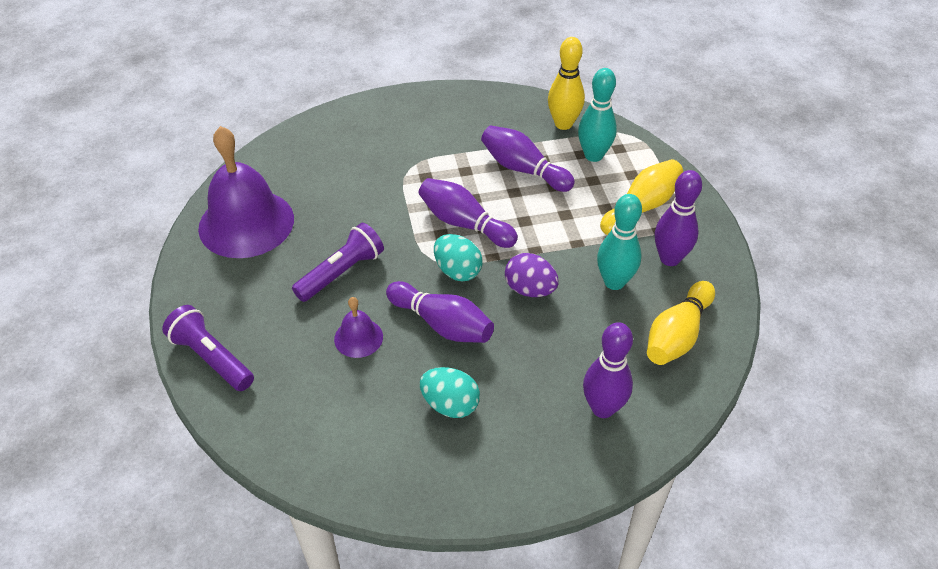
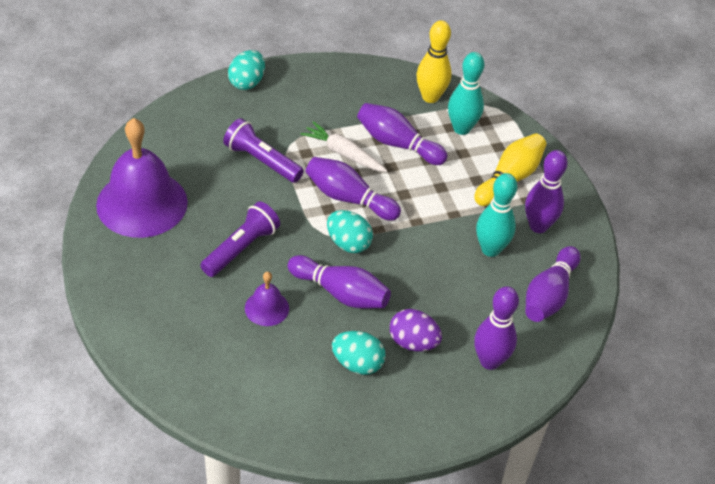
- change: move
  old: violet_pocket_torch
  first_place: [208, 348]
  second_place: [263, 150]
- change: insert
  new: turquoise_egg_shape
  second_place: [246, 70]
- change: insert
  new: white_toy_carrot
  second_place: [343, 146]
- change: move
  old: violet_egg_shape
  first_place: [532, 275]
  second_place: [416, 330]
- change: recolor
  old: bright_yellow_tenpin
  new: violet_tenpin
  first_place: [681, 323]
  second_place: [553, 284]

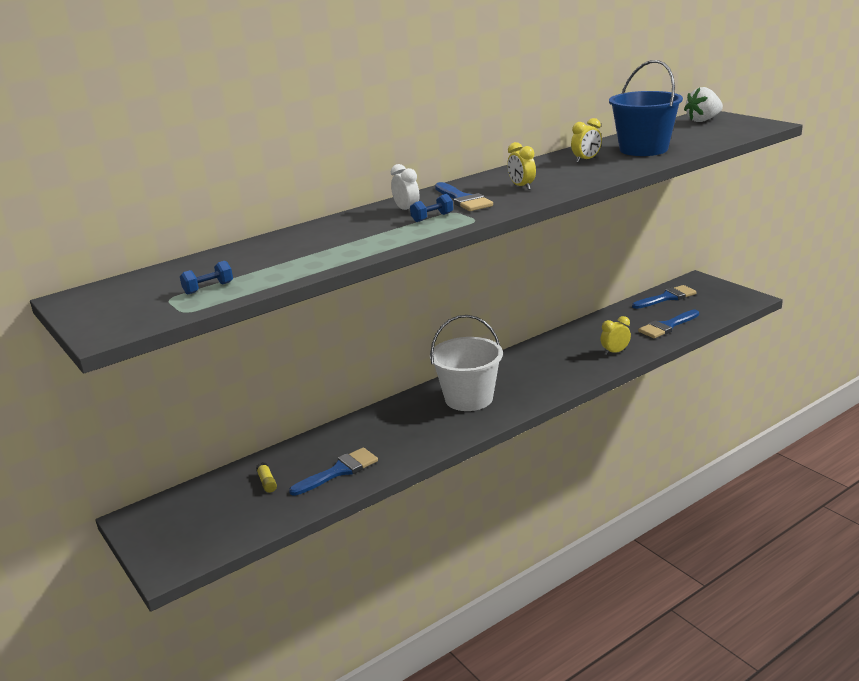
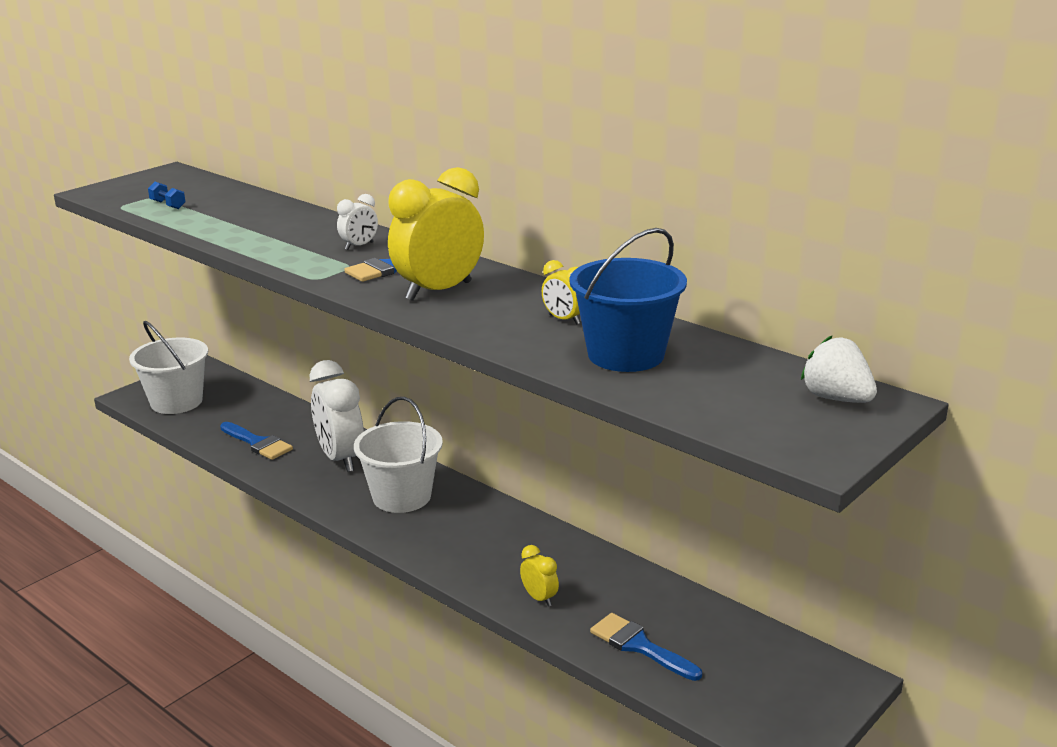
- change: insert
  new: white_sand_bucket
  second_place: [168, 367]
- change: insert
  new: white_clock
  second_place: [337, 416]
- change: resize
  old: bright_yellow_clock
  first_place: [521, 166]
  second_place: [436, 234]
  factor: 2.14
- change: delete
  old: bright_yellow_glue_stick
  first_place: [266, 477]
- change: delete
  old: cobalt_hand_weight
  first_place: [431, 208]
- change: delete
  old: cobalt_paint_brush
  first_place: [664, 297]

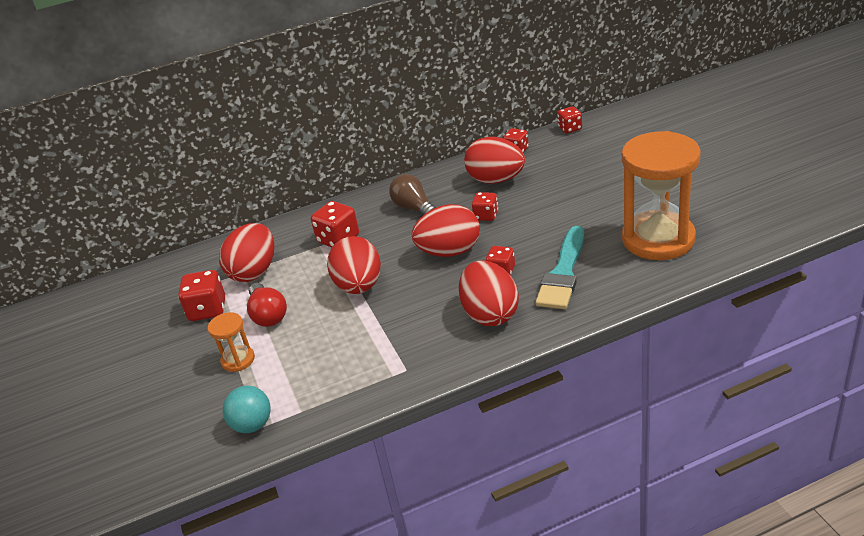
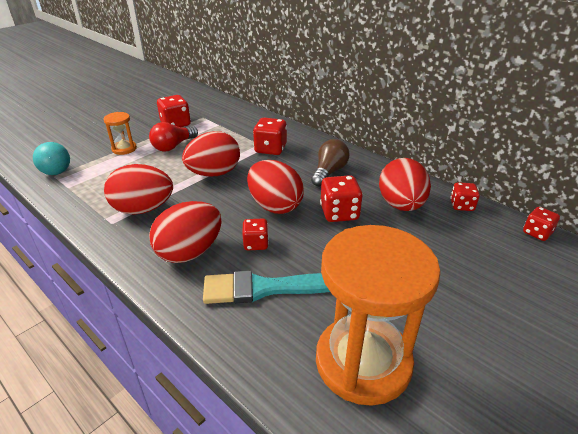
- change: move
  old: scarlet_egg_shape
  first_place: [246, 252]
  second_place: [138, 189]
- change: resize
  old: scarlet_dice
  first_place: [485, 206]
  second_place: [341, 198]
  factor: 1.57

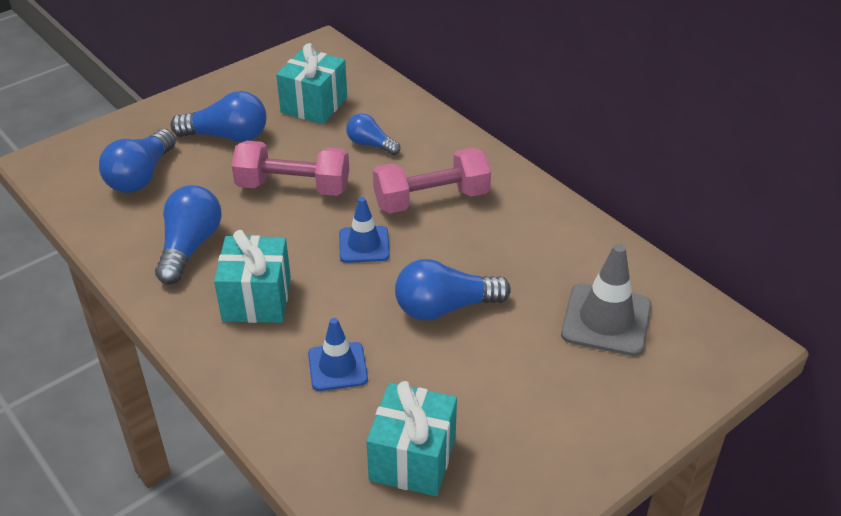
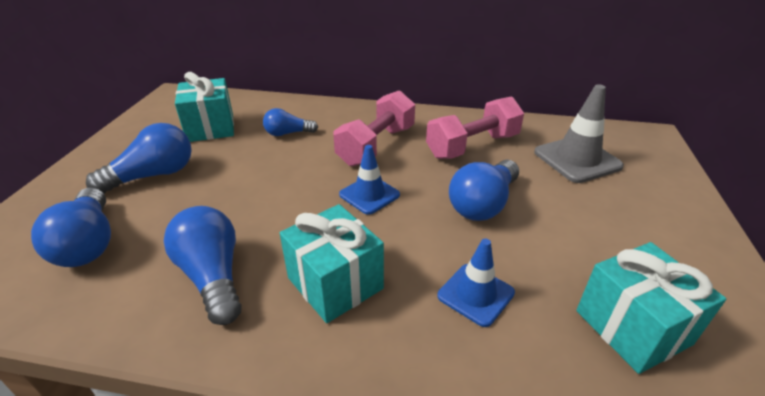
- change: move
  old: rosy_hand_weight
  first_place: [290, 168]
  second_place: [475, 127]

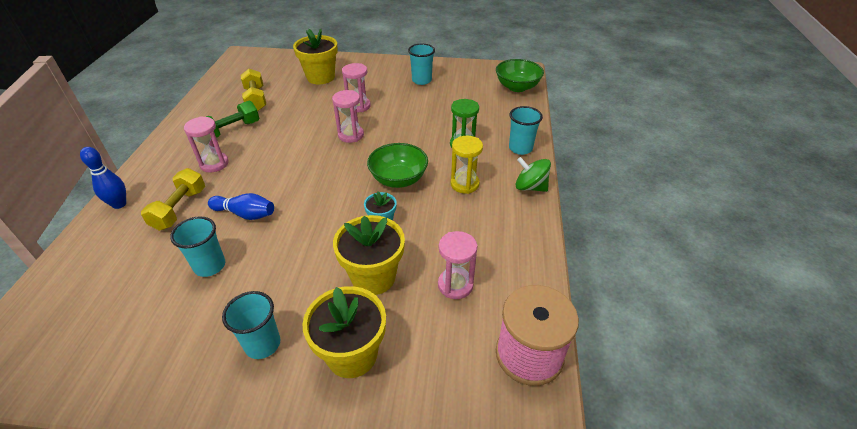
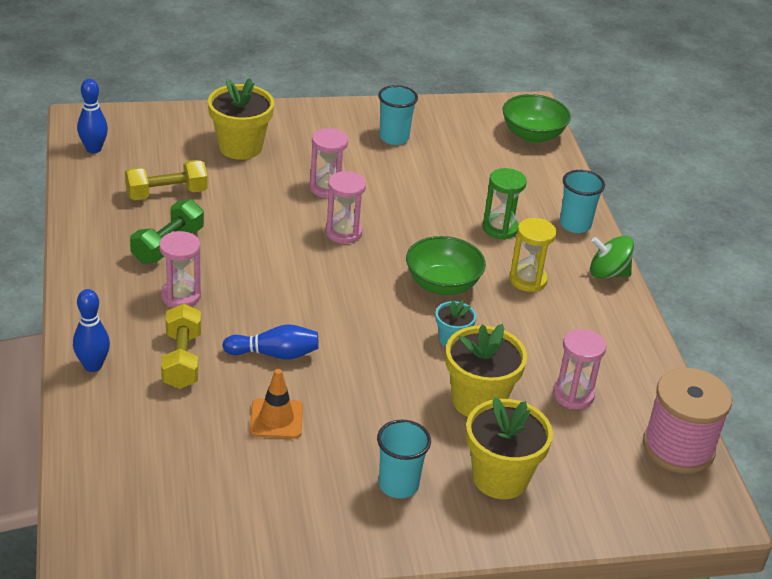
- change: insert
  new: cobalt_tenpin
  second_place: [92, 116]
- change: rotate
  old: bright_yellow_hand_weight
  first_place: [253, 90]
  second_place: [166, 180]
  degrees: -75
- change: replace
  old: turquoise_cup
  new: orange_traffic_cone
  first_place: [197, 246]
  second_place: [276, 404]

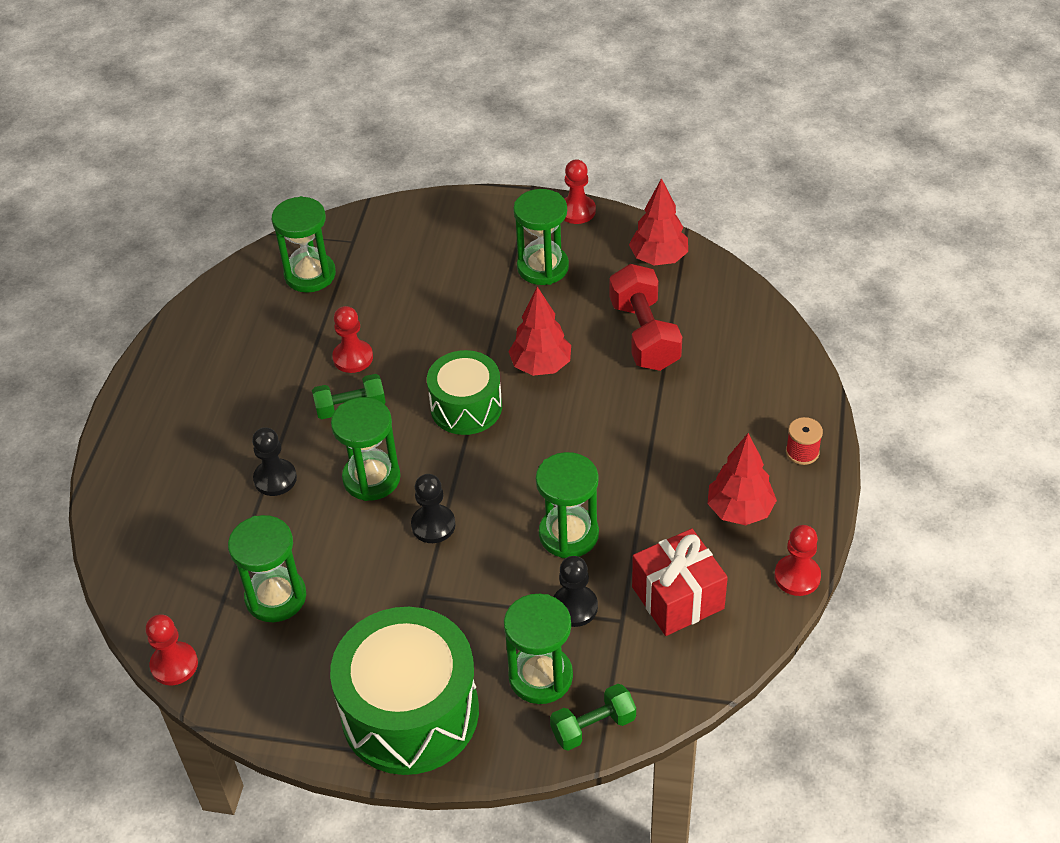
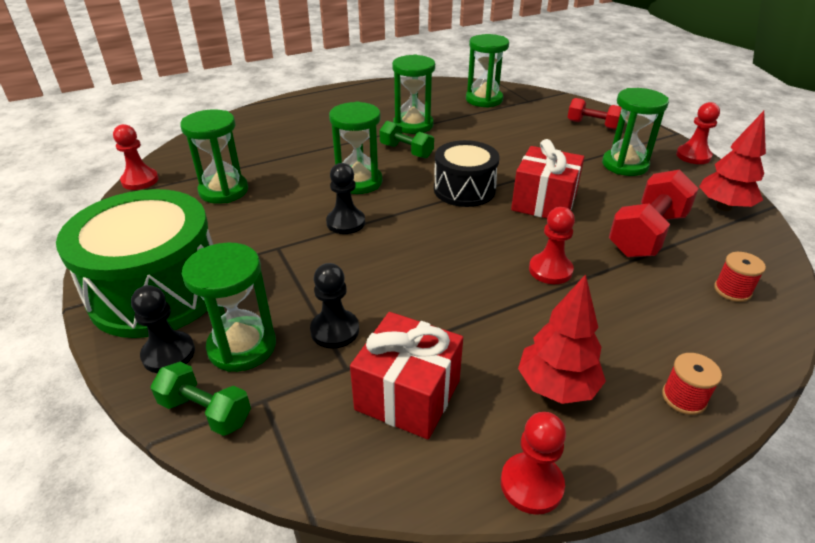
- change: move
  old: jet-black_chess_pawn
  first_place: [274, 461]
  second_place: [163, 329]
- change: move
  old: leaf-green_hourglass
  first_place: [567, 505]
  second_place: [413, 94]
- change: recolor
  old: leaf-green_drum
  new: jet-black_drum
  first_place: [464, 392]
  second_place: [466, 173]
- change: replace
  old: scarlet_toy_tree
  new: scarlet_present
  first_place: [539, 331]
  second_place: [547, 178]
- change: move
  old: scarlet_chess_pawn
  first_place: [352, 339]
  second_place: [552, 245]
- change: insert
  new: scarlet_hand_weight
  second_place: [594, 114]
- change: insert
  new: scarlet_bobbin
  second_place: [740, 277]

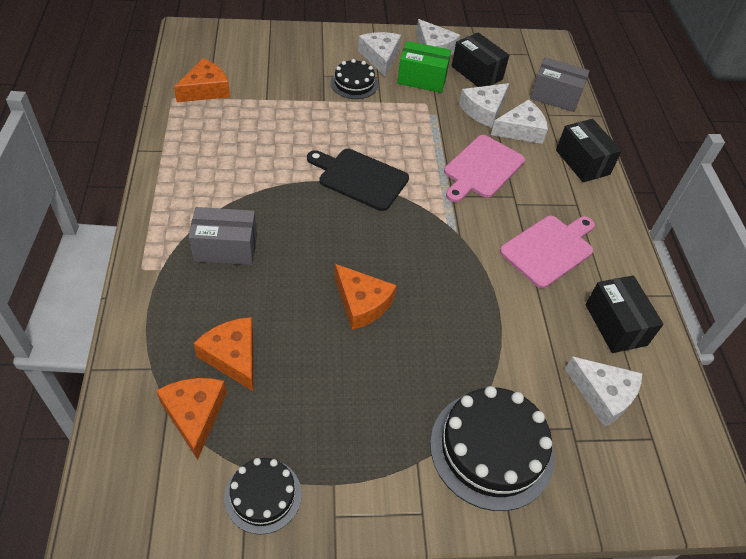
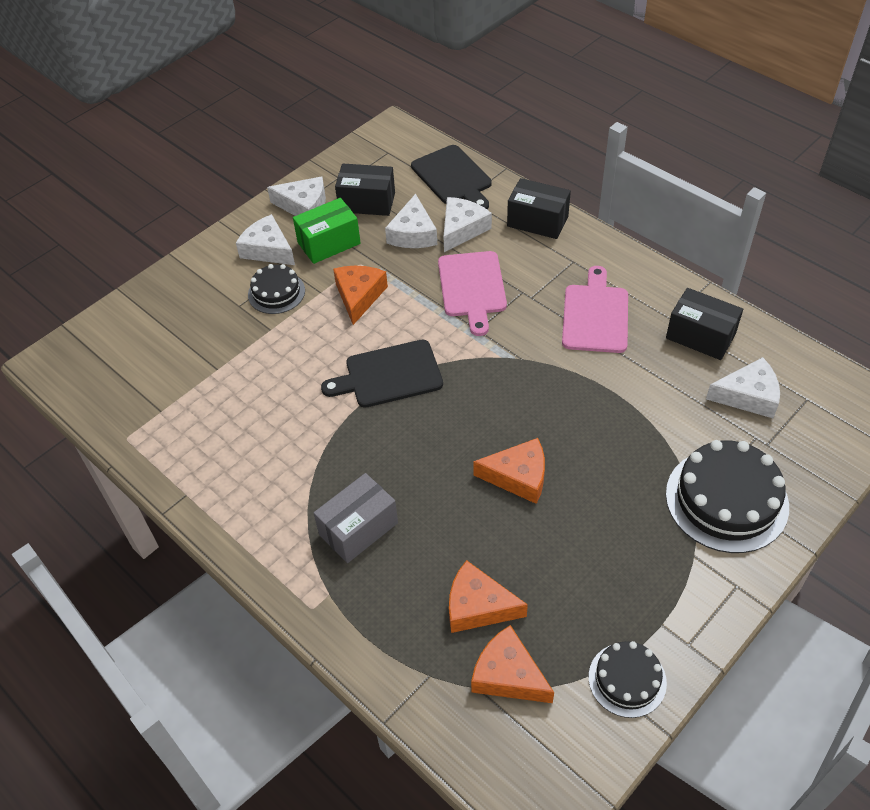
- change: move
  old: orange_cheese_wedge
  first_place: [202, 80]
  second_place: [360, 295]
- change: replace
  old: gray_package
  new: jet-black_bread_board
  first_place: [559, 84]
  second_place: [451, 177]

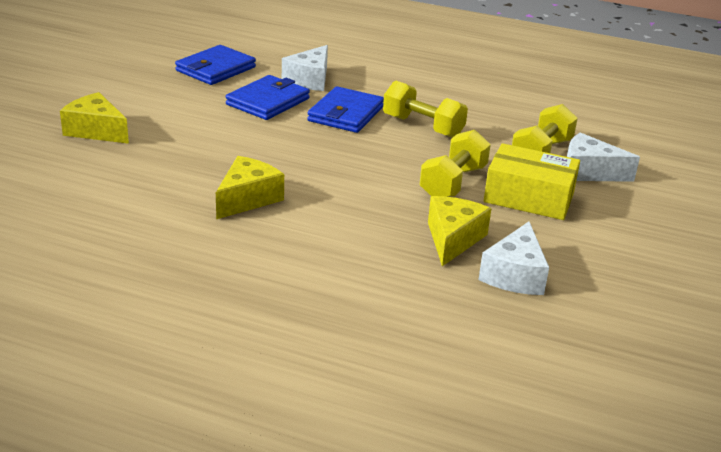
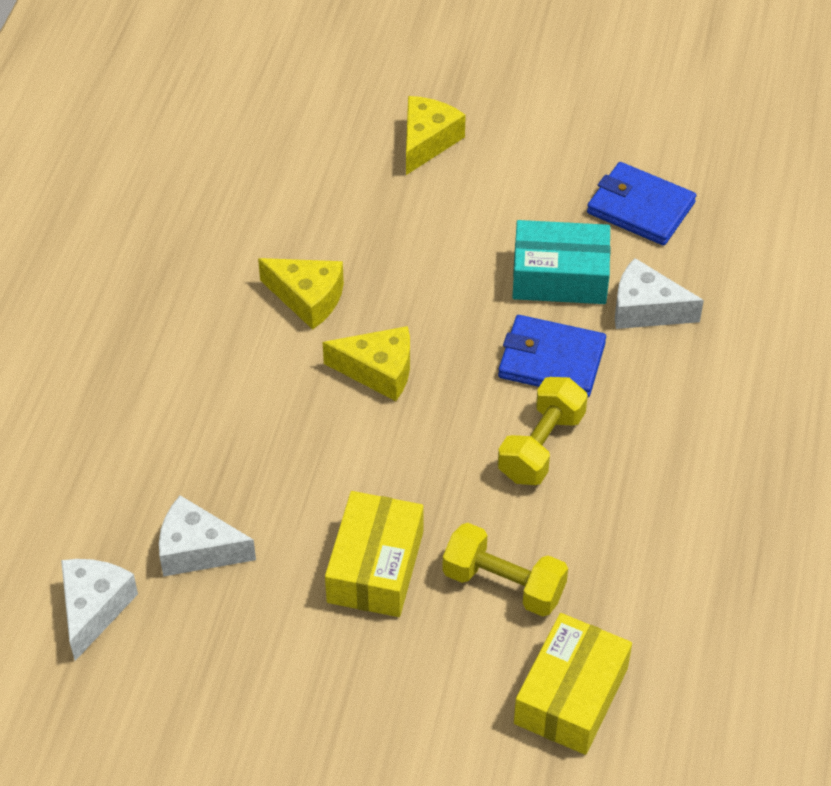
- change: move
  old: white_cheese_wedge
  first_place: [603, 157]
  second_place: [99, 610]
- change: move
  old: bright_yellow_cheese_wedge
  first_place: [460, 231]
  second_place: [366, 363]
- change: replace
  old: cobalt_card_wallet
  new: turquoise_package
  first_place: [268, 97]
  second_place: [561, 262]
- change: insert
  new: bright_yellow_package
  second_place: [573, 684]
- change: delete
  old: bright_yellow_hand_weight
  first_place: [455, 163]

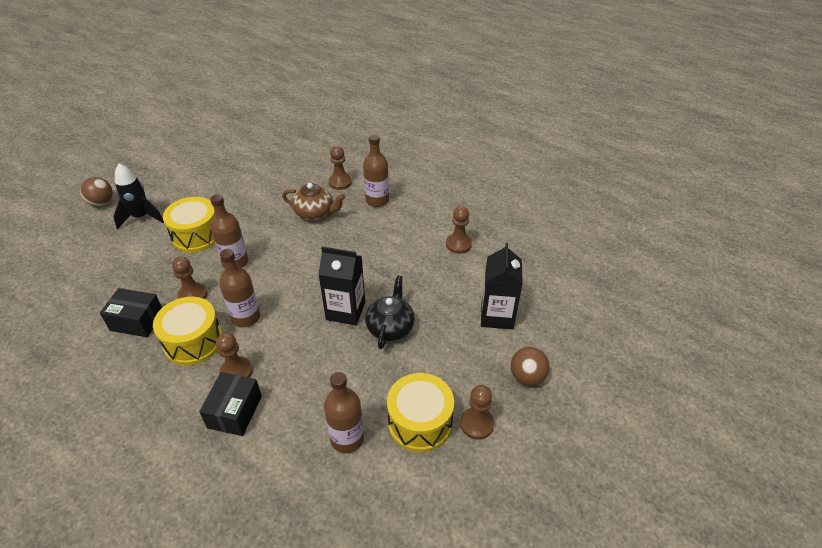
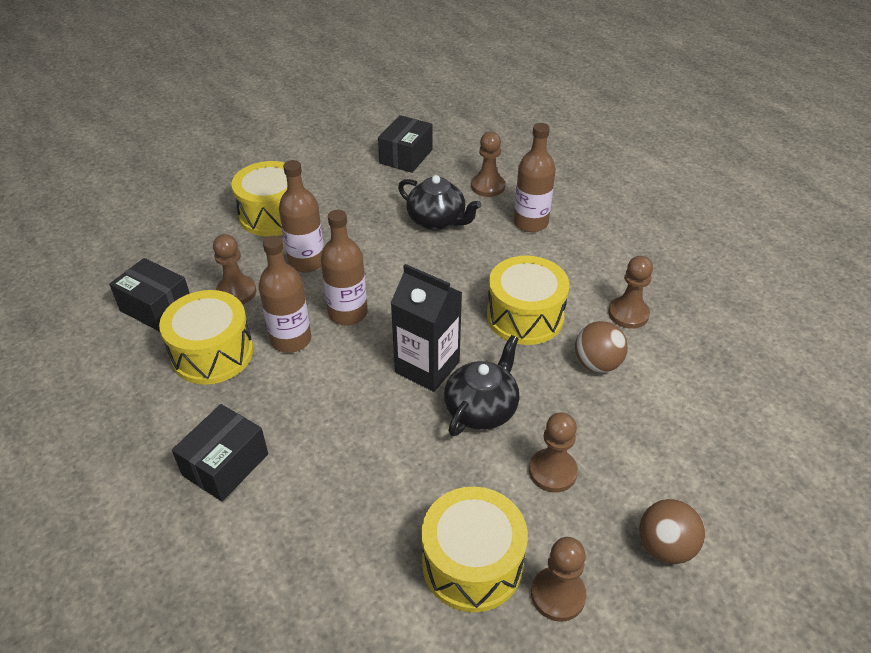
- change: move
  old: russet_drink_bottle
  first_place: [344, 412]
  second_place: [344, 267]
- change: insert
  new: jet-black_package
  second_place: [405, 144]
- change: recolor
  old: russet_tea_pot
  new: jet-black_tea_pot
  first_place: [314, 202]
  second_place: [440, 203]
- change: insert
  new: bright_yellow_drum
  second_place: [528, 300]
- change: move
  old: russet_chess_pawn
  first_place: [234, 355]
  second_place: [553, 452]
- change: move
  old: russet_ball
  first_place: [96, 191]
  second_place: [601, 347]
- change: delete
  old: jet-black_rocket
  first_place: [138, 197]
- change: delete
  old: jet-black_milk_carton
  first_place: [502, 286]

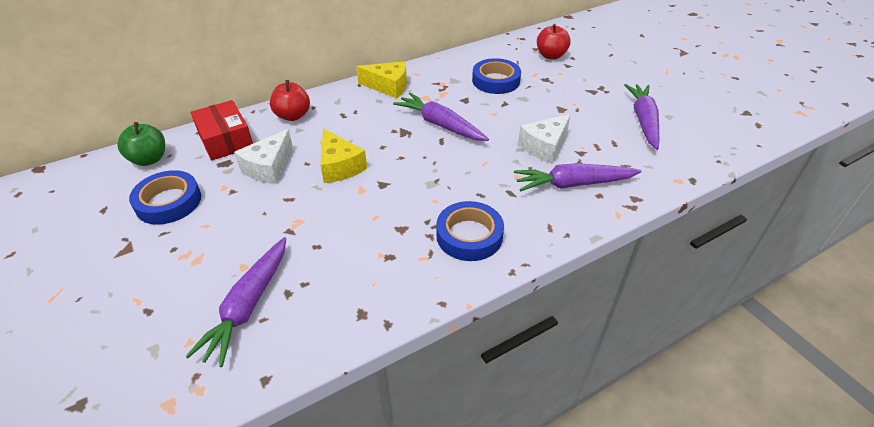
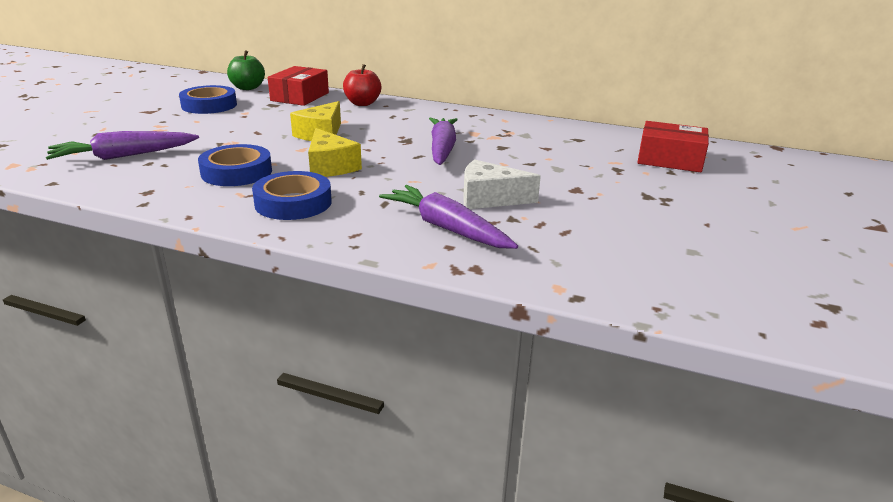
- change: move
  old: cobalt_tape
  first_place: [496, 76]
  second_place: [235, 165]
- change: move
  old: bright_yellow_cheese_wedge
  first_place: [381, 79]
  second_place: [335, 152]
- change: replace
  old: scarlet_apple_fruit
  new: scarlet_package
  first_place: [554, 42]
  second_place: [673, 146]
- change: delete
  old: white_cheese_wedge
  first_place: [263, 156]
- change: delete
  old: violet_toy_carrot
  first_place: [641, 117]

